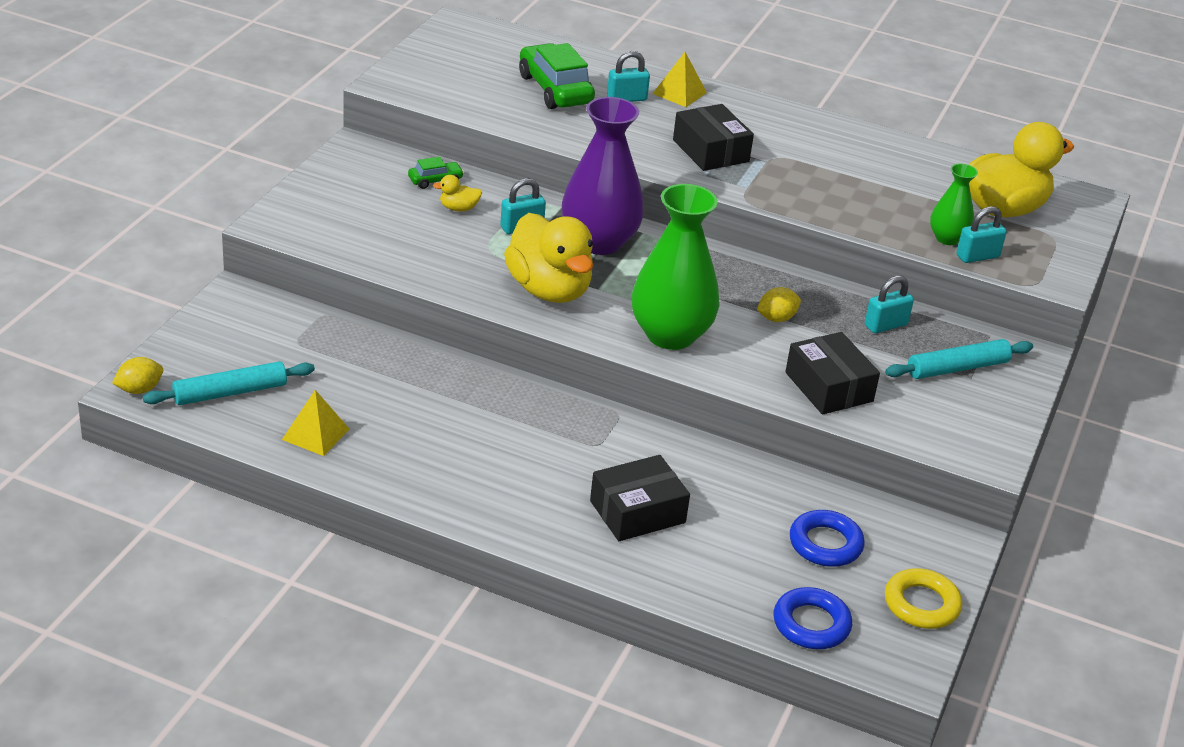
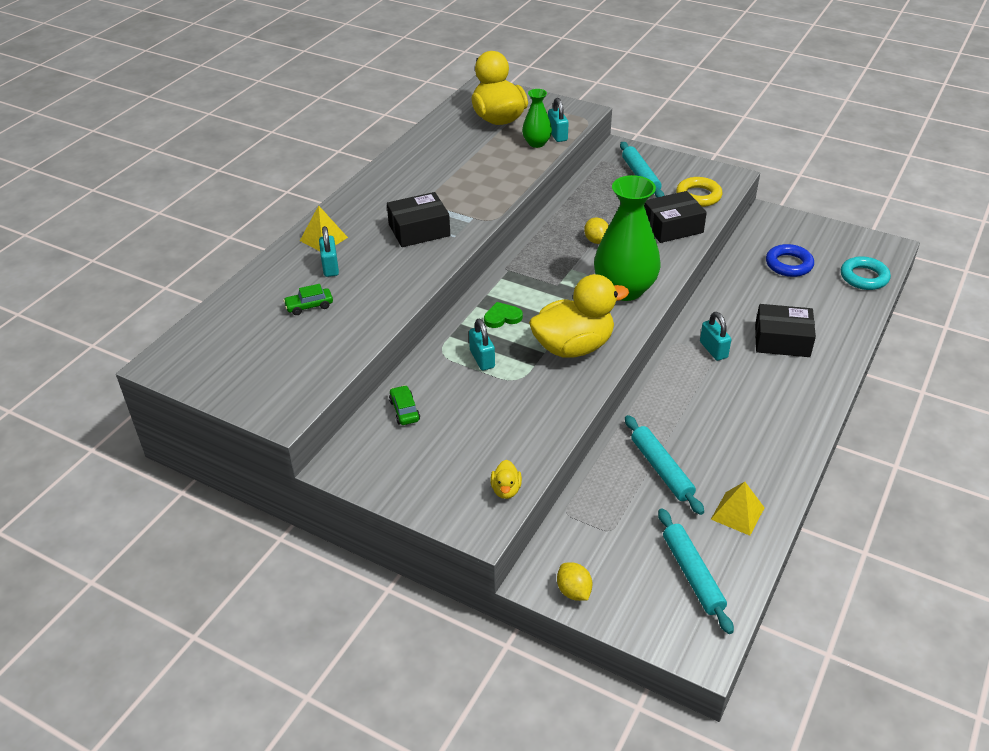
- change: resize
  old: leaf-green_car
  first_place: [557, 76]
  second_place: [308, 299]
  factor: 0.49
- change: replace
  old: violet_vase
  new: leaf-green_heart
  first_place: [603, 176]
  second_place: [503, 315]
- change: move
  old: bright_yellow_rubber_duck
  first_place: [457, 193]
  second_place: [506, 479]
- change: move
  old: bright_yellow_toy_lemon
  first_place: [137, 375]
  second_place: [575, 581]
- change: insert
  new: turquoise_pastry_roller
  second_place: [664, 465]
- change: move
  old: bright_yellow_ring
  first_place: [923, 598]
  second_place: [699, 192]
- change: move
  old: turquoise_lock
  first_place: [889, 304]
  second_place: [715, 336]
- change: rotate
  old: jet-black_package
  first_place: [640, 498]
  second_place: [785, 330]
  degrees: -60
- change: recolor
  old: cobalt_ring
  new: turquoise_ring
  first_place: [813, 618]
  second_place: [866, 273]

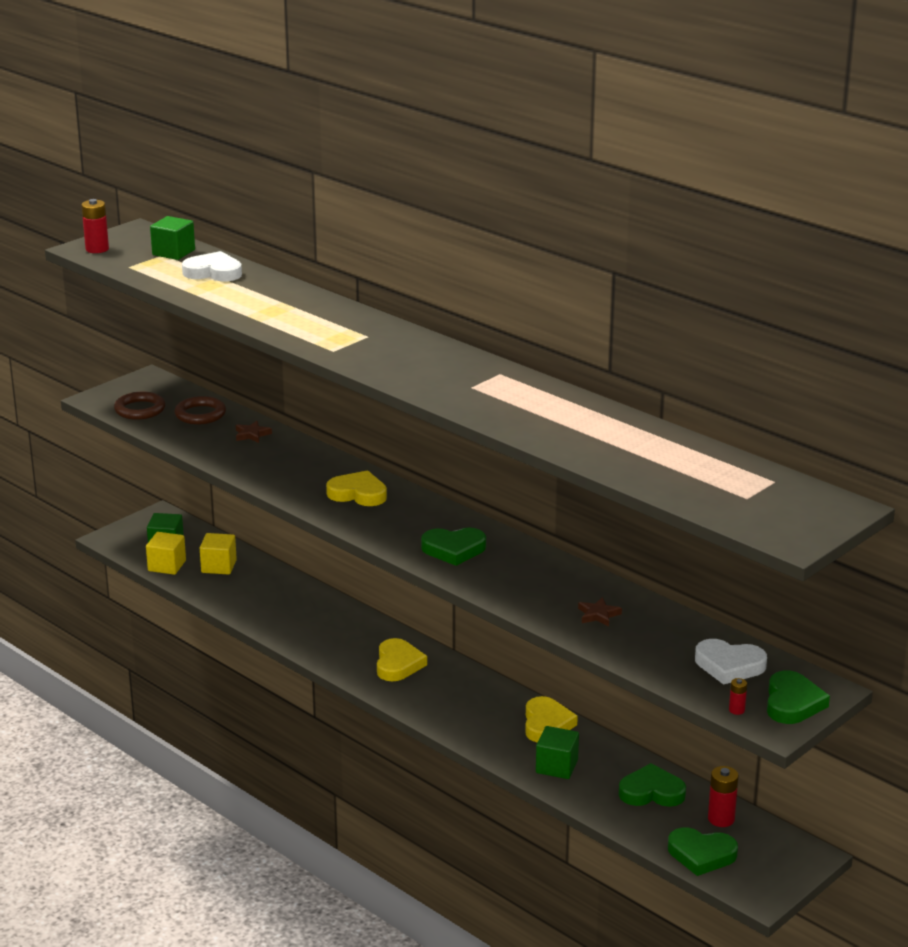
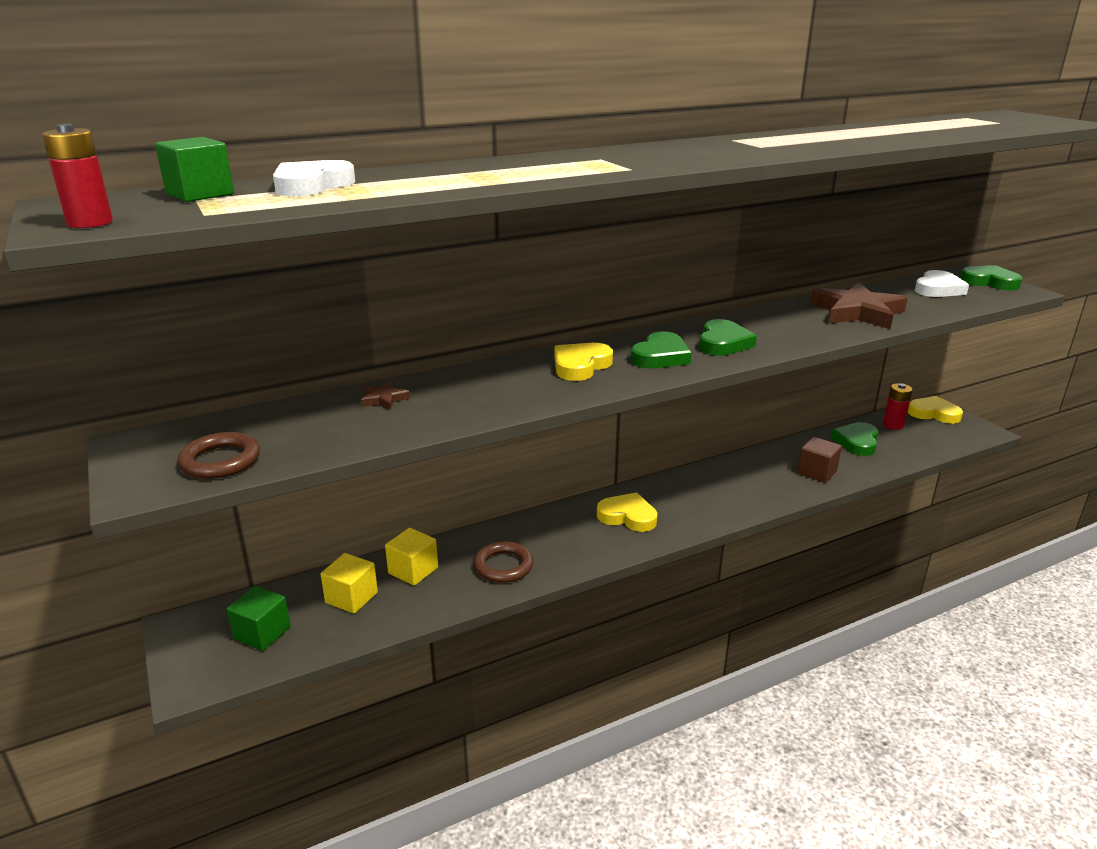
- change: move
  old: bright_yellow_cube
  first_place: [166, 553]
  second_place: [411, 557]
- change: move
  old: russet_ring
  first_place: [200, 410]
  second_place: [504, 562]
- change: move
  old: leaf-green_heart
  first_place: [703, 851]
  second_place: [661, 350]
- change: recolor
  old: leaf-green_cube
  new: russet_cube
  first_place: [557, 752]
  second_place: [819, 460]
- change: resize
  old: russet_star
  first_place: [600, 612]
  second_place: [859, 305]
  factor: 2.36
- change: move
  old: bright_yellow_heart
  first_place: [551, 719]
  second_place: [935, 410]
- change: delete
  old: scarlet_power_cell
  first_place: [738, 696]

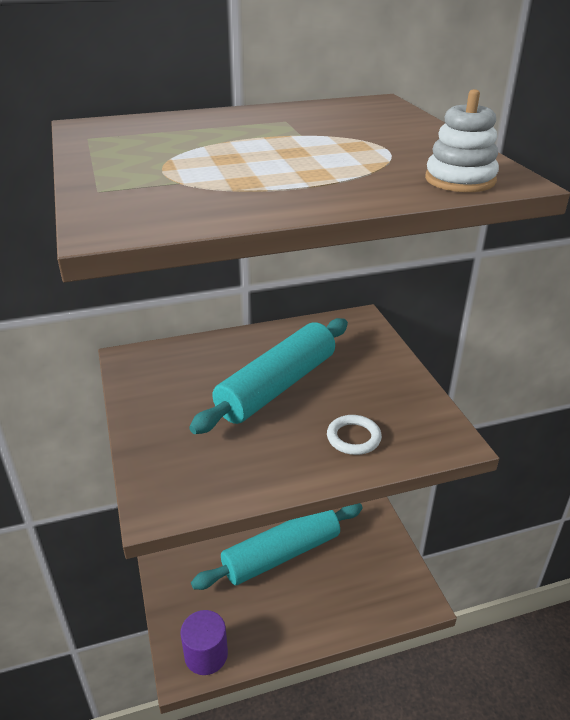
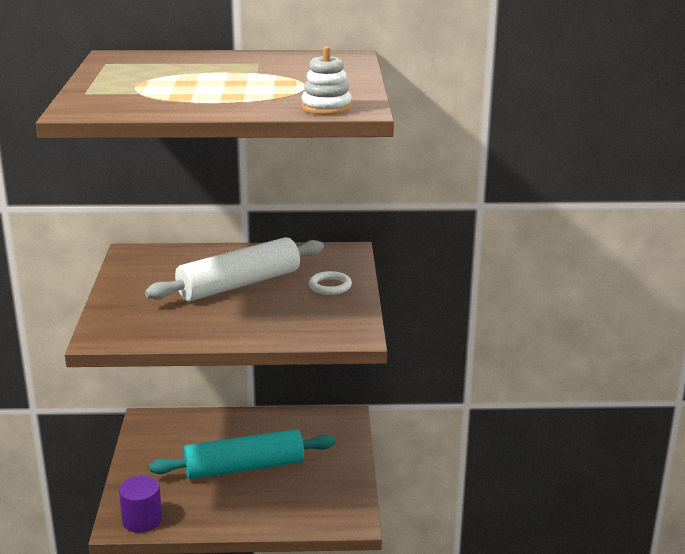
- change: recolor
  old: turquoise_pastry_roller
  new: white_pastry_roller
  first_place: [268, 376]
  second_place: [234, 269]
- change: move
  old: white_ring
  first_place: [354, 435]
  second_place: [330, 283]

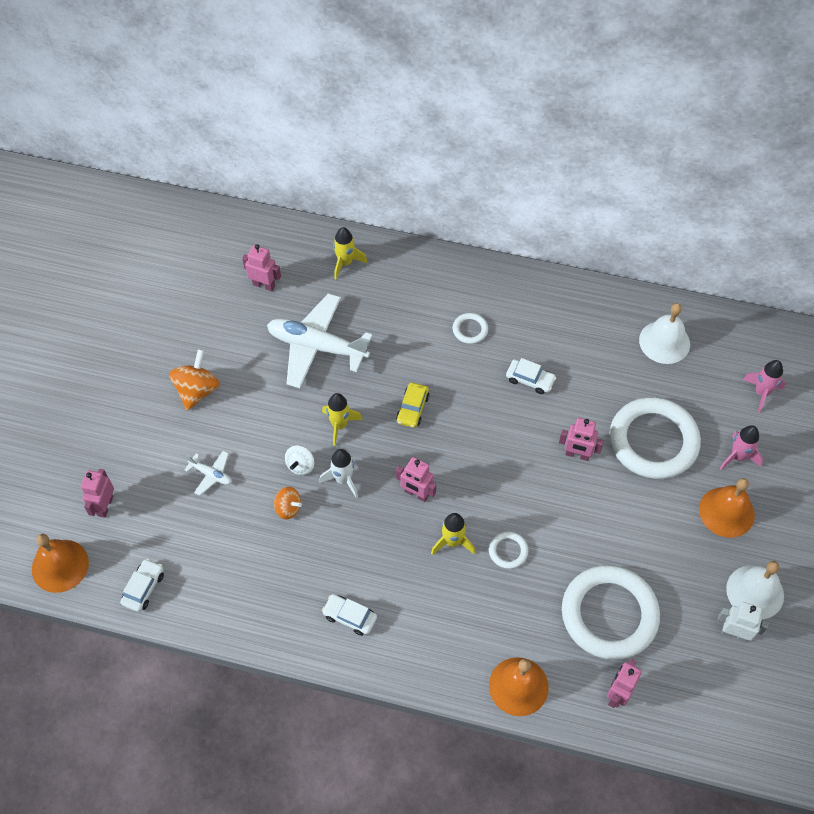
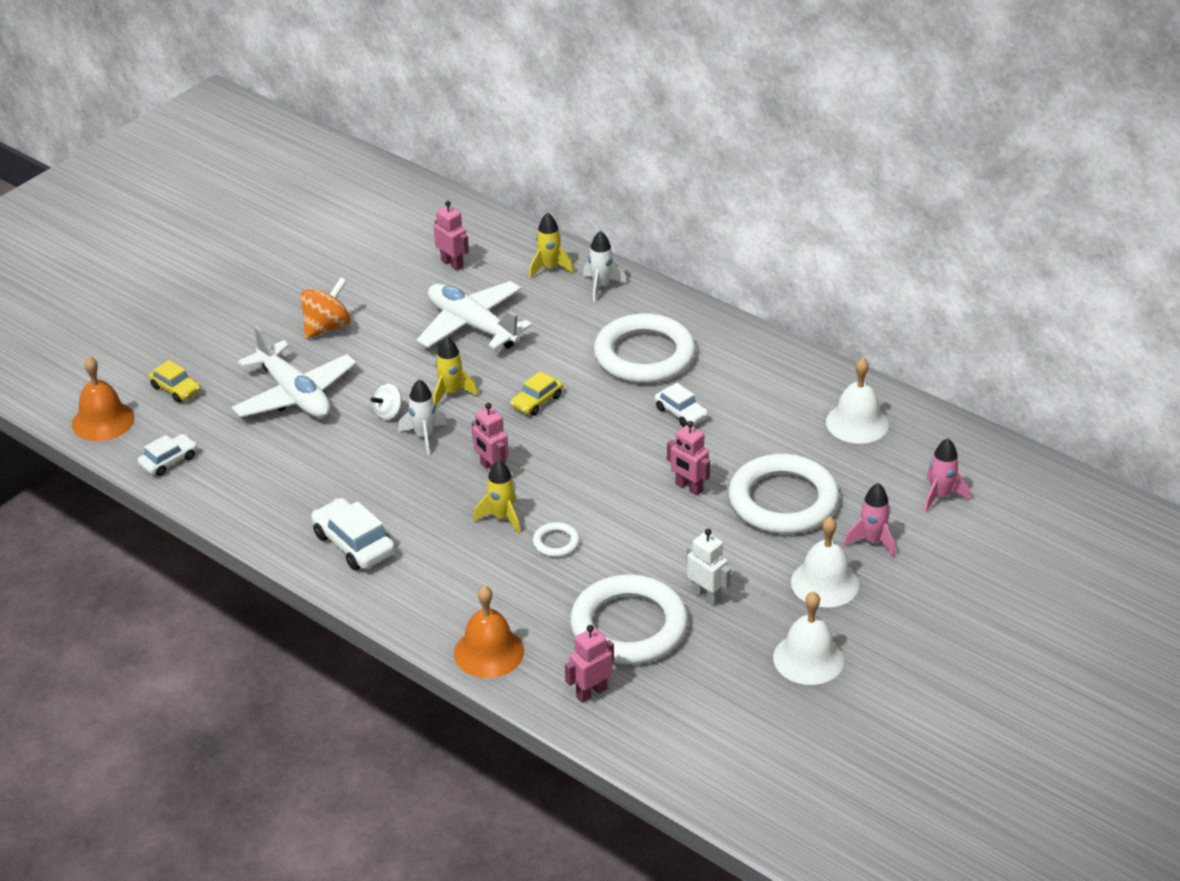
- change: replace
  old: rosy_toy_robot
  new: bright_yellow_car
  first_place: [97, 493]
  second_place: [175, 381]
- change: resize
  old: white_plane
  first_place: [208, 473]
  second_place: [294, 371]
  factor: 2.26
- change: resize
  old: white_car
  first_place: [349, 615]
  second_place: [353, 534]
  factor: 1.57
- change: insert
  new: white_rocket
  second_place: [605, 266]
- change: resize
  old: white_ring
  first_place: [470, 328]
  second_place: [645, 348]
  factor: 2.39
- change: move
  old: white_toy_robot
  first_place: [743, 622]
  second_place: [709, 567]
- change: recolor
  old: orange_school_bell
  new: white_school_bell
  first_place: [727, 508]
  second_place: [825, 562]
- change: delete
  old: orange_spinning_top
  first_place: [288, 503]

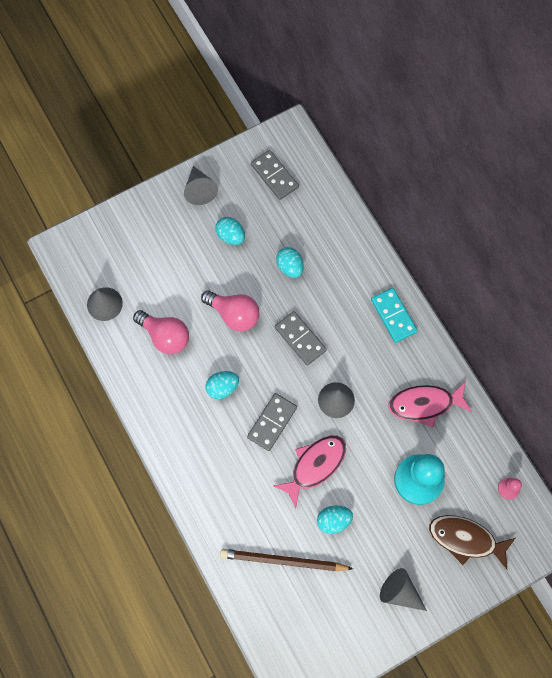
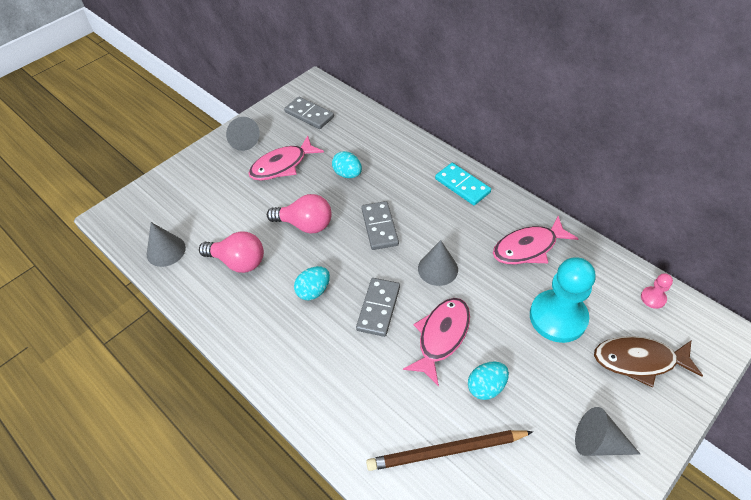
- change: replace
  old: turquoise_egg_shape
  new: rosy_fish_figure
  first_place: [230, 231]
  second_place: [286, 158]
- change: rotate
  old: gray_domino
  first_place: [301, 338]
  second_place: [380, 225]
  degrees: 45

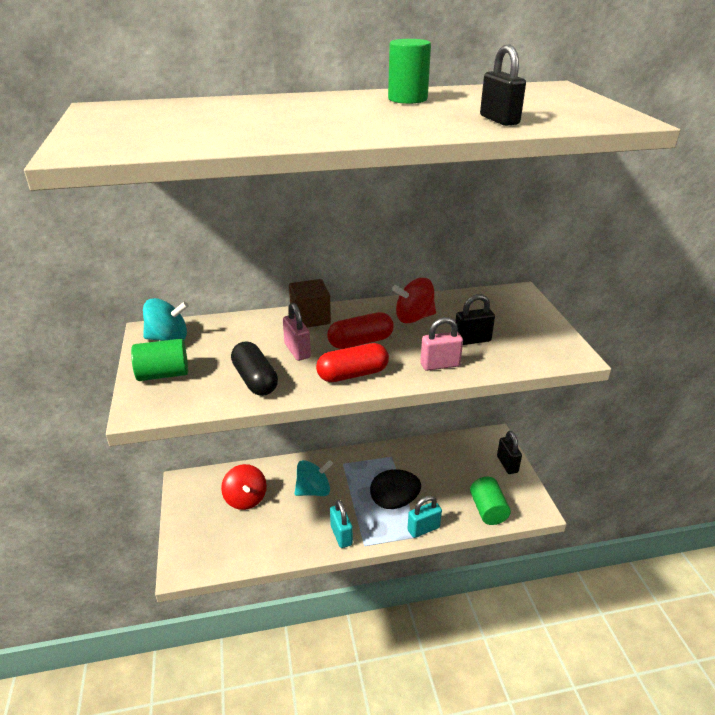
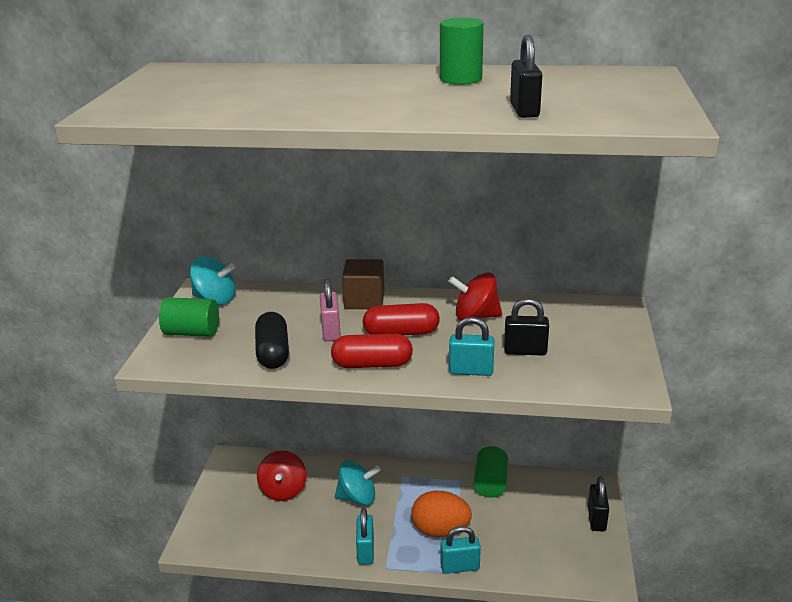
- change: recolor
  old: jet-black_egg_shape
  new: orange_egg_shape
  first_place: [395, 489]
  second_place: [441, 514]
- change: recolor
  old: rosy_lock
  new: turquoise_lock
  first_place: [441, 344]
  second_place: [471, 346]
- change: move
  old: leaf-green_solid_cylinder
  first_place: [490, 501]
  second_place: [491, 472]

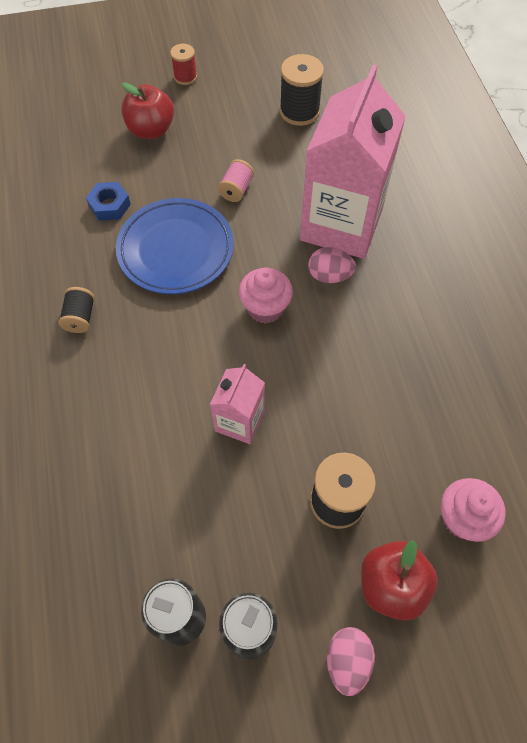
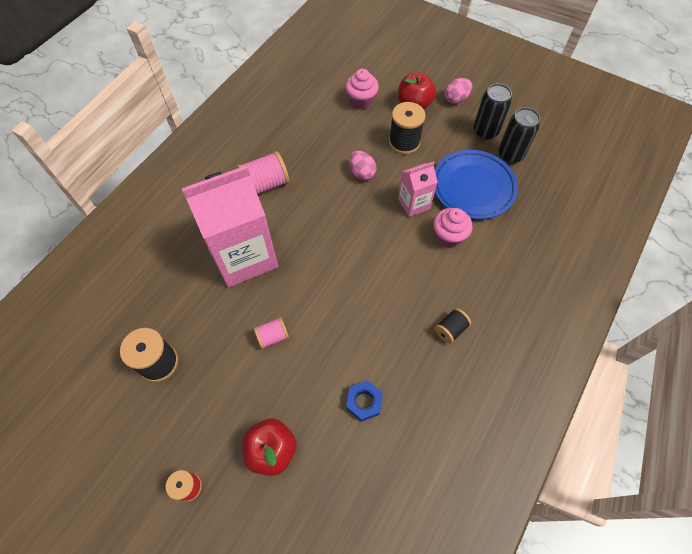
- change: insert
  new: rosy_bobbin
  second_place: [263, 172]
- change: move
  old: rosy_egg_shape
  first_place: [332, 265]
  second_place: [363, 165]
- change: move
  old: rosy_cupcake
  first_place: [266, 295]
  second_place: [453, 228]
- change: move
  old: cobalt_plate
  first_place: [175, 246]
  second_place: [476, 184]

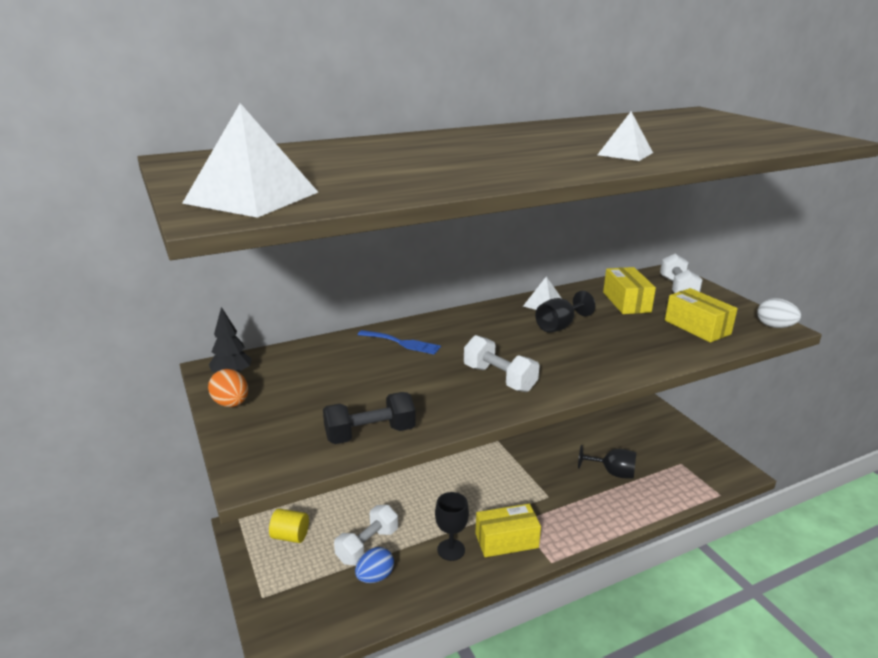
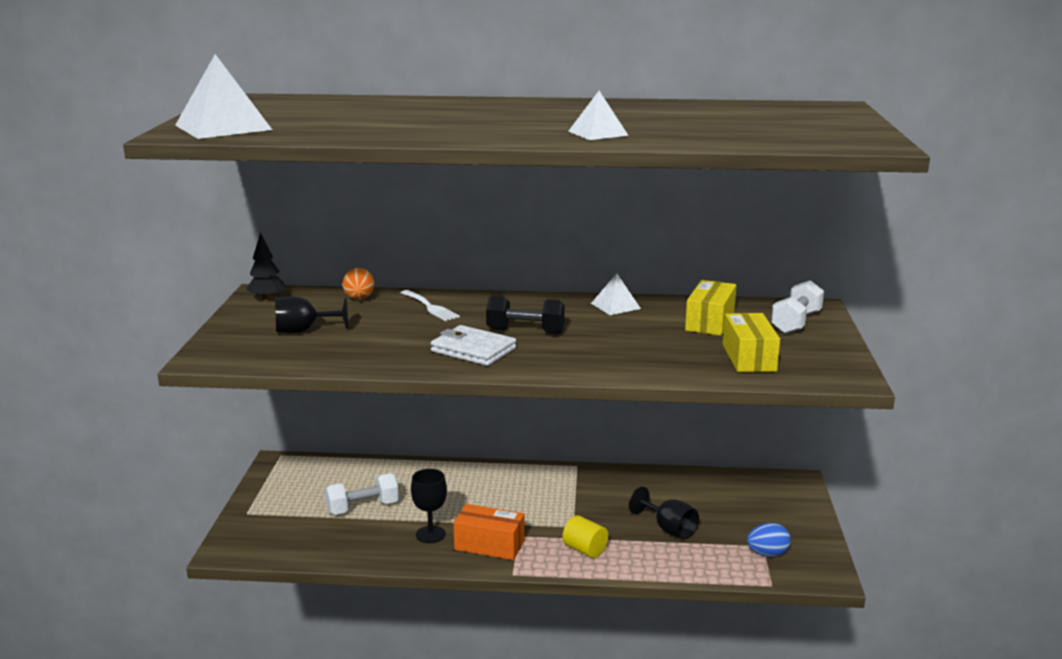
- change: move
  old: jet-black_wine_glass
  first_place: [565, 312]
  second_place: [311, 314]
- change: move
  old: orange_egg_shape
  first_place: [228, 388]
  second_place: [358, 284]
- change: recolor
  old: cobalt_dinner_fork
  new: white_dinner_fork
  first_place: [399, 342]
  second_place: [430, 305]
- change: replace
  old: white_hand_weight
  new: white_card_wallet
  first_place: [502, 363]
  second_place: [473, 345]
- change: recolor
  old: bright_yellow_package
  new: orange_package
  first_place: [508, 530]
  second_place: [488, 532]
- change: move
  old: jet-black_hand_weight
  first_place: [369, 418]
  second_place: [525, 315]
- change: move
  old: bright_yellow_solid_cylinder
  first_place: [289, 526]
  second_place: [585, 536]
- change: move
  old: cobalt_egg_shape
  first_place: [374, 565]
  second_place: [769, 540]
- change: delete
  old: white_egg_shape
  first_place: [779, 313]

